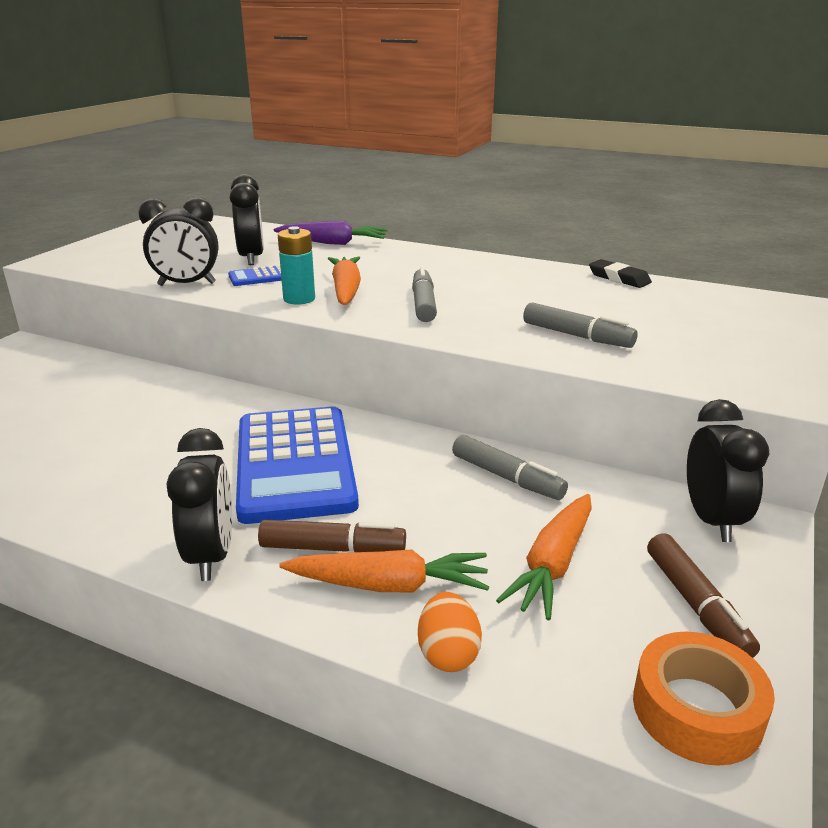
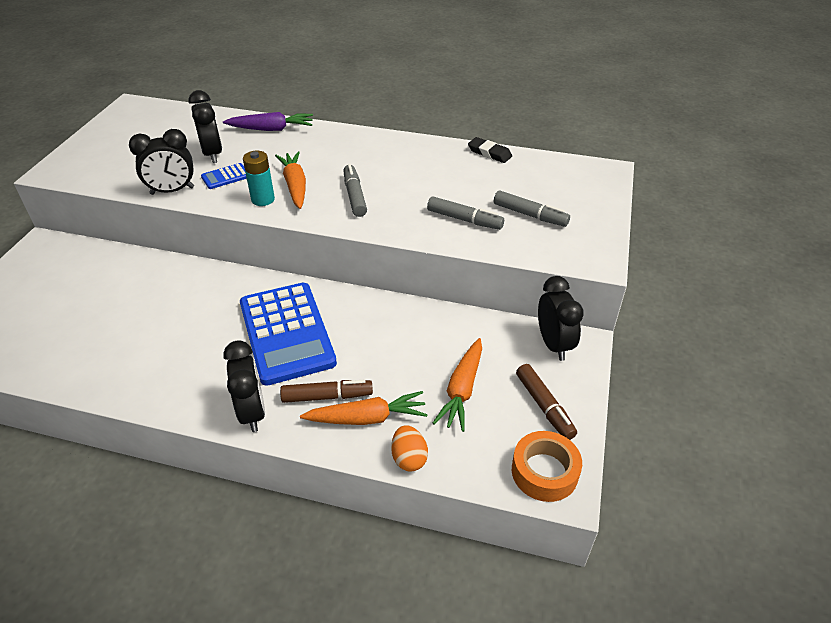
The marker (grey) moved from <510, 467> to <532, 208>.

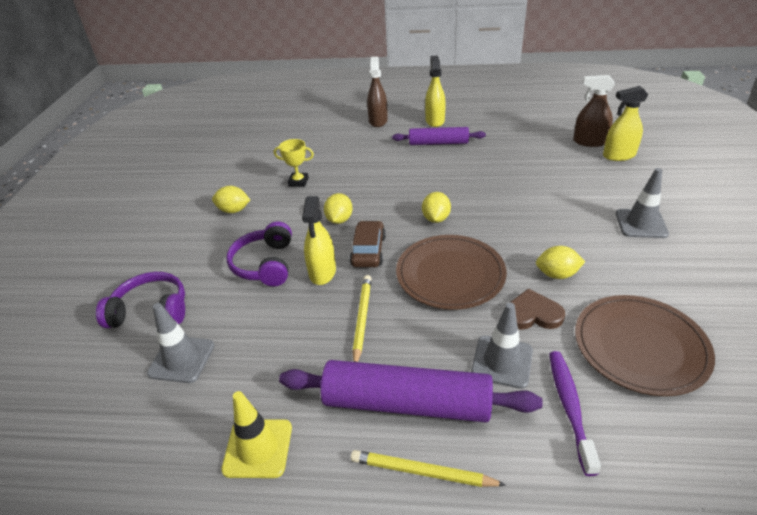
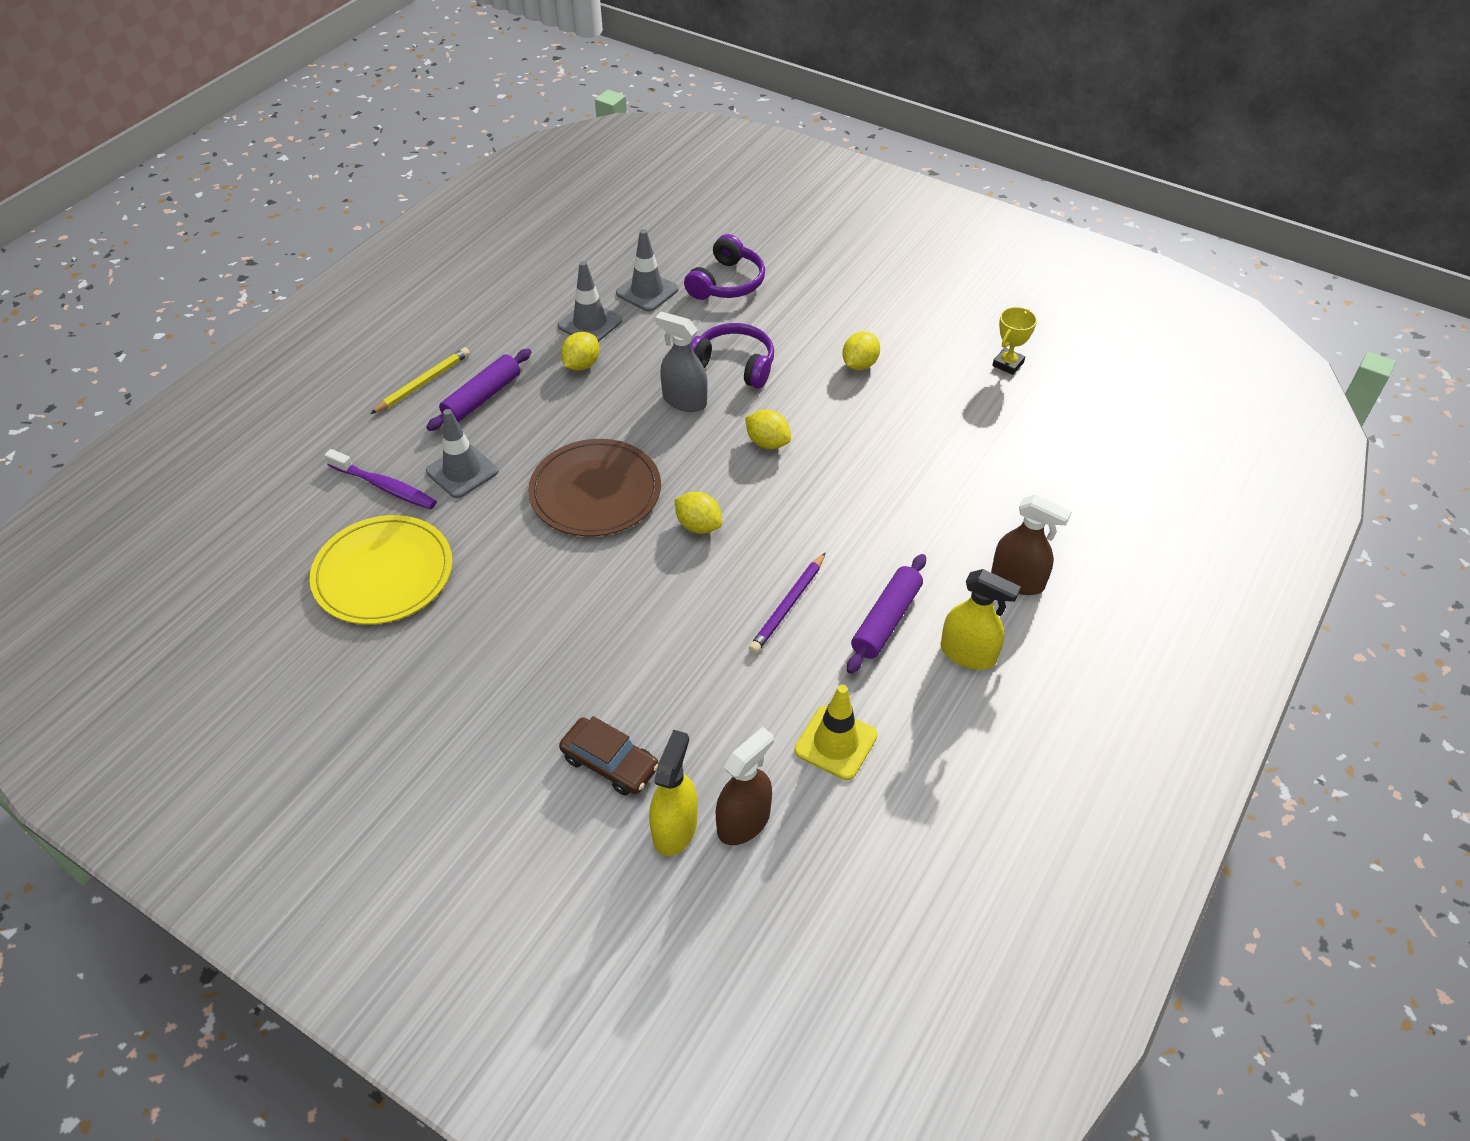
The trophy (yellow) moved from <294, 163> to <1014, 341>. The traffic cone (grey) moved from <642, 203> to <590, 301>. The spray bottle (yellow) at <319, 240> became the spray bottle (grey) at <681, 361>. The car (brown) moved from <368, 244> to <609, 756>. The lemon (yellow) moved from <560, 262> to <580, 351>. The pencil (yellow) at <362, 318> disappeared. The heart (brown) at <538, 309> disappeared. The plate (brown) at <645, 345> became the plate (yellow) at <381, 570>. The rolling pin (purple) at <411, 391> changed to 0.62 times the size. The traffic cone (yellow) moved from <256, 434> to <836, 732>. The pencil (purple) at <787, 603> appeared.

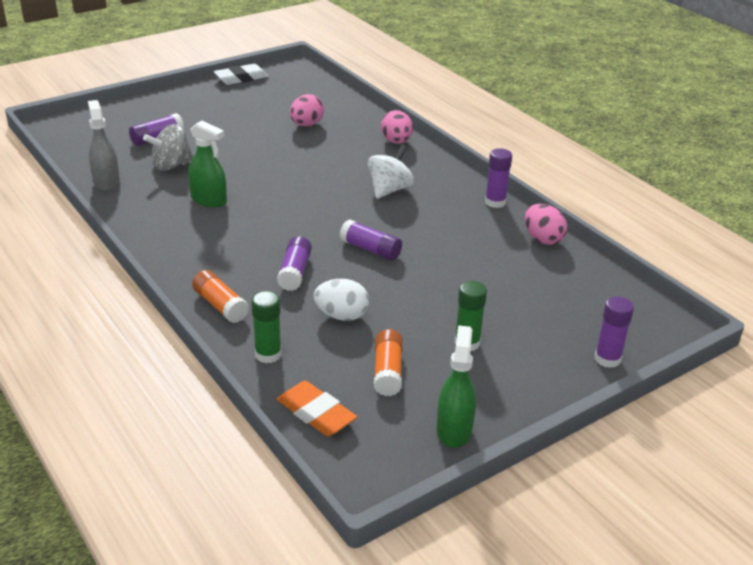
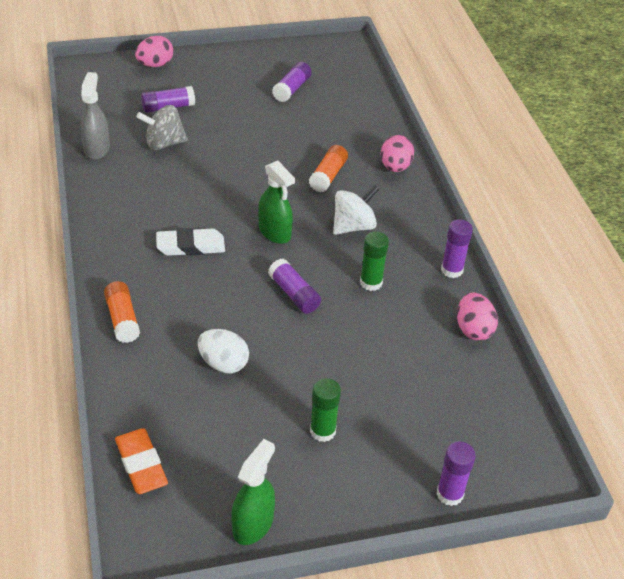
The eraser (white) moved from <241, 74> to <190, 242>. The egg (pink) moved from <307, 110> to <154, 51>. The spray bottle (green) moved from <207, 163> to <276, 202>. The glue stick (purple) moved from <294, 263> to <292, 82>. The glue stick (green) moved from <266, 327> to <374, 261>. The glue stick (orange) moved from <388, 362> to <328, 168>.

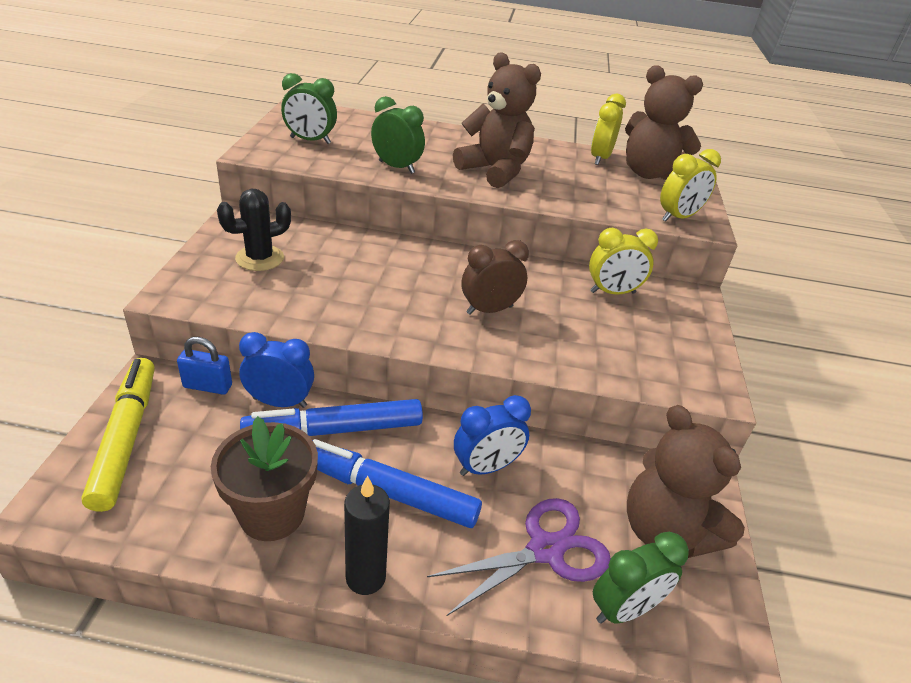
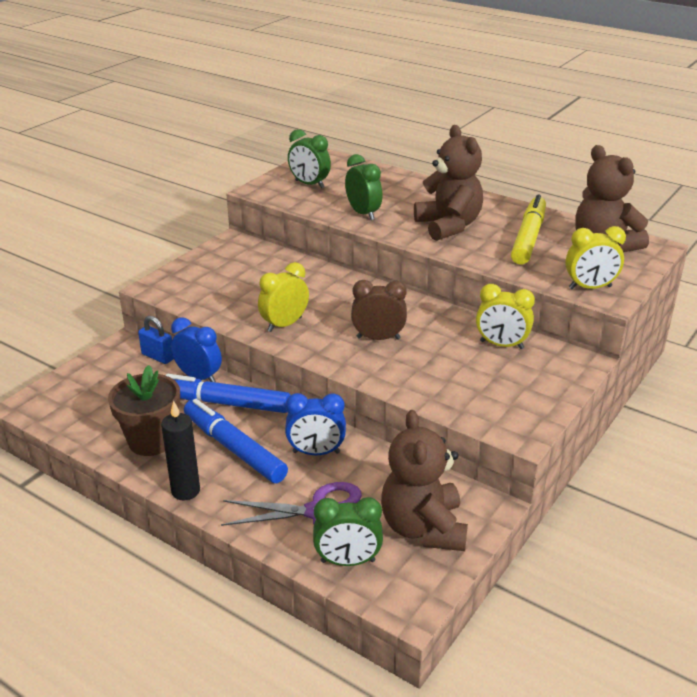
The clock (yellow) moved from <608, 129> to <283, 297>. The cactus (black) at <254, 230> disappeared. The marker (yellow) moved from <118, 435> to <528, 230>.

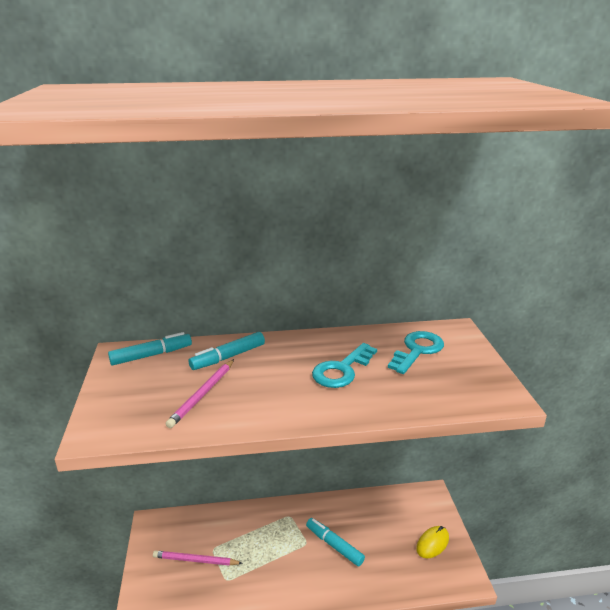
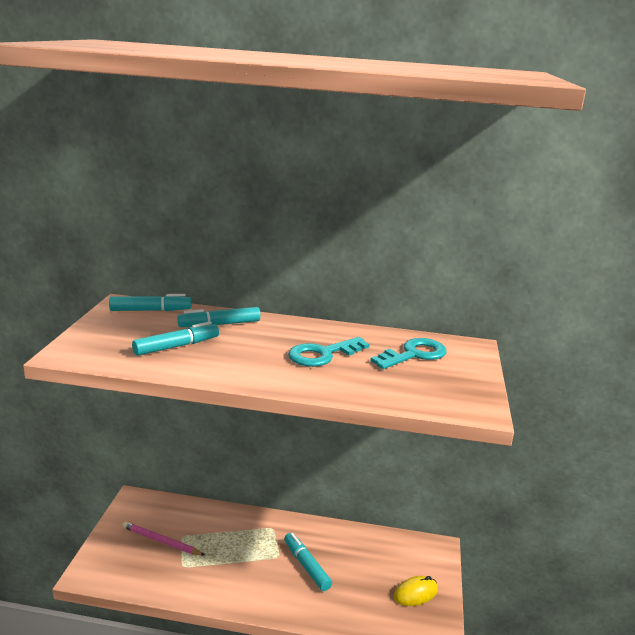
The pencil (pink) at <200, 393> was replaced by the marker (turquoise) at <175, 338>.

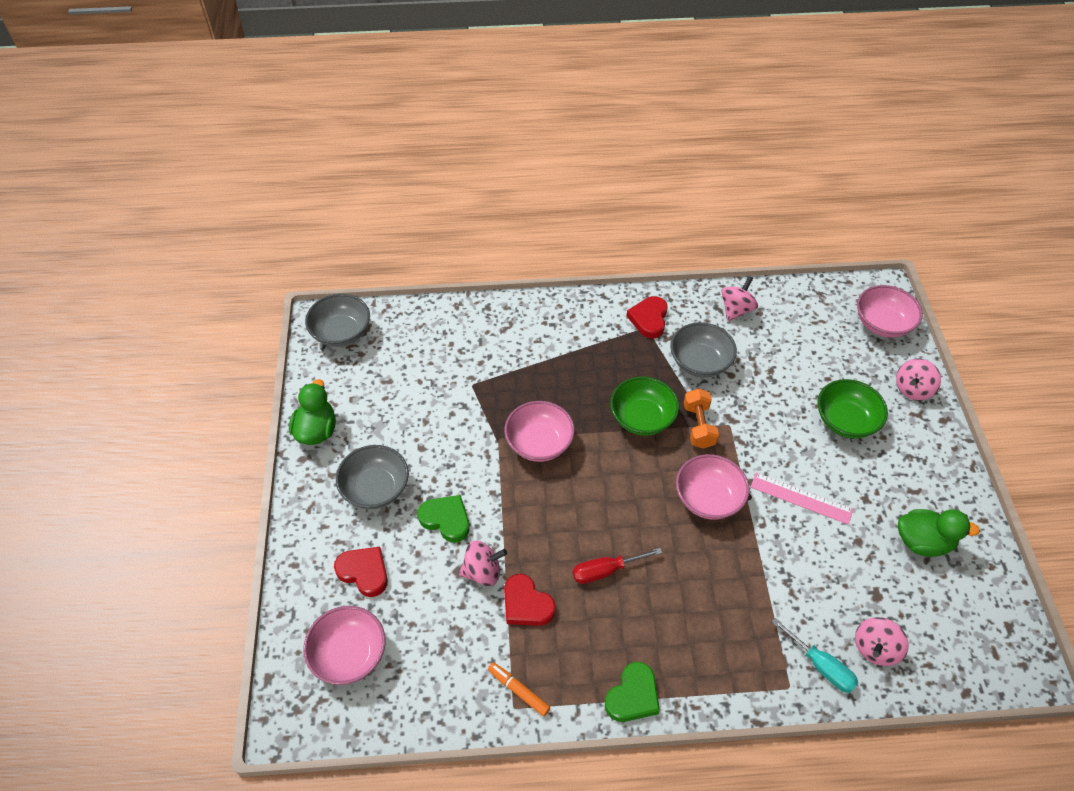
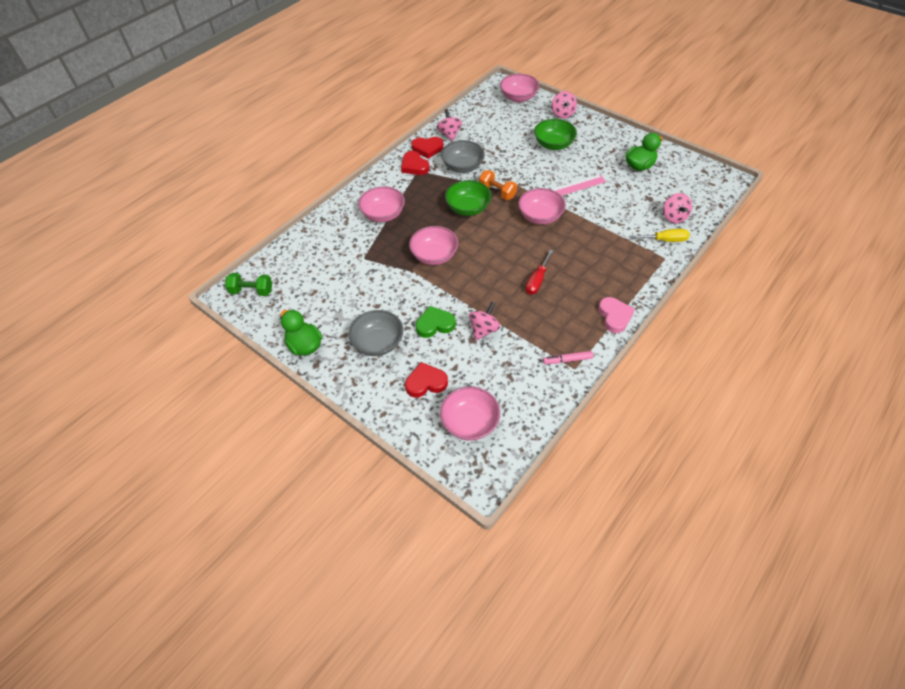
The bowl (grey) at <337, 320> was replaced by the dumbbell (green) at <248, 284>. The heart (red) moved from <530, 600> to <427, 148>. The screwdriver (turquoise) at <815, 655> became the screwdriver (yellow) at <659, 235>. The marker (orange) at <519, 689> became the marker (pink) at <568, 357>. The heart (green) at <632, 692> became the heart (pink) at <616, 315>. The bowl (pink) at <381, 204> appeared.

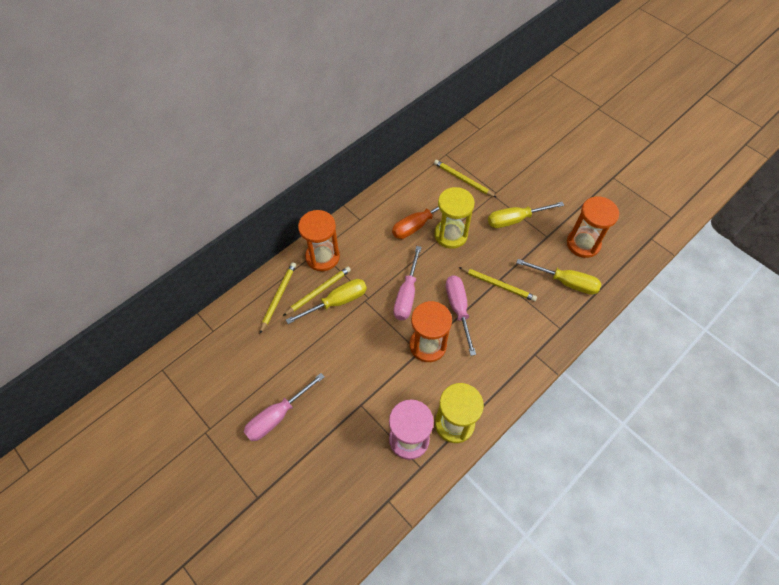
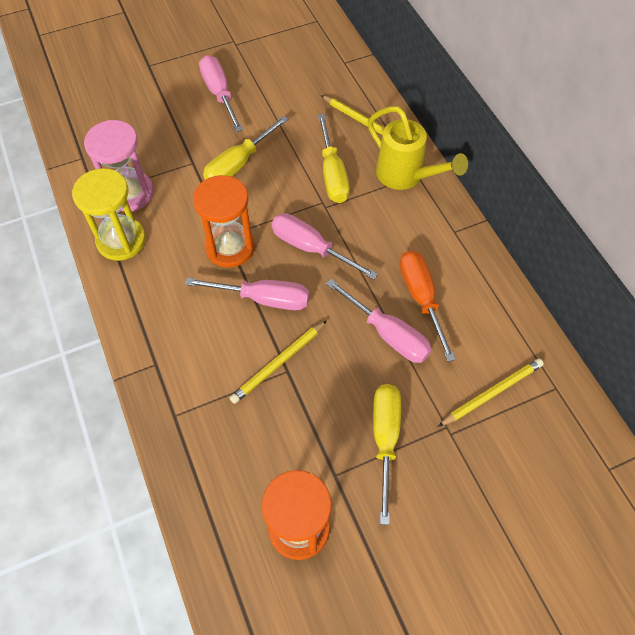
The hourglass (yellow) at <454, 218> was replaced by the screwdriver (pink) at <379, 321>. The hourglass (orange) at <319, 240> was replaced by the watering can (yellow) at <418, 148>. The screwdriver (yellow) moved from <558, 277> to <245, 148>. The pencil (yellow) at <317, 291> disappeared.

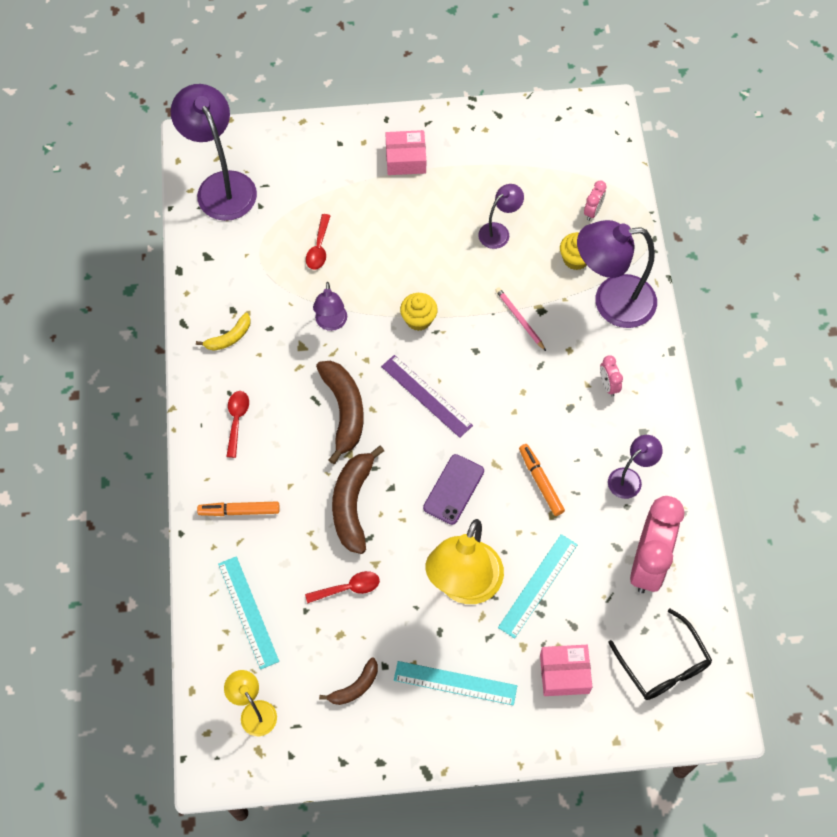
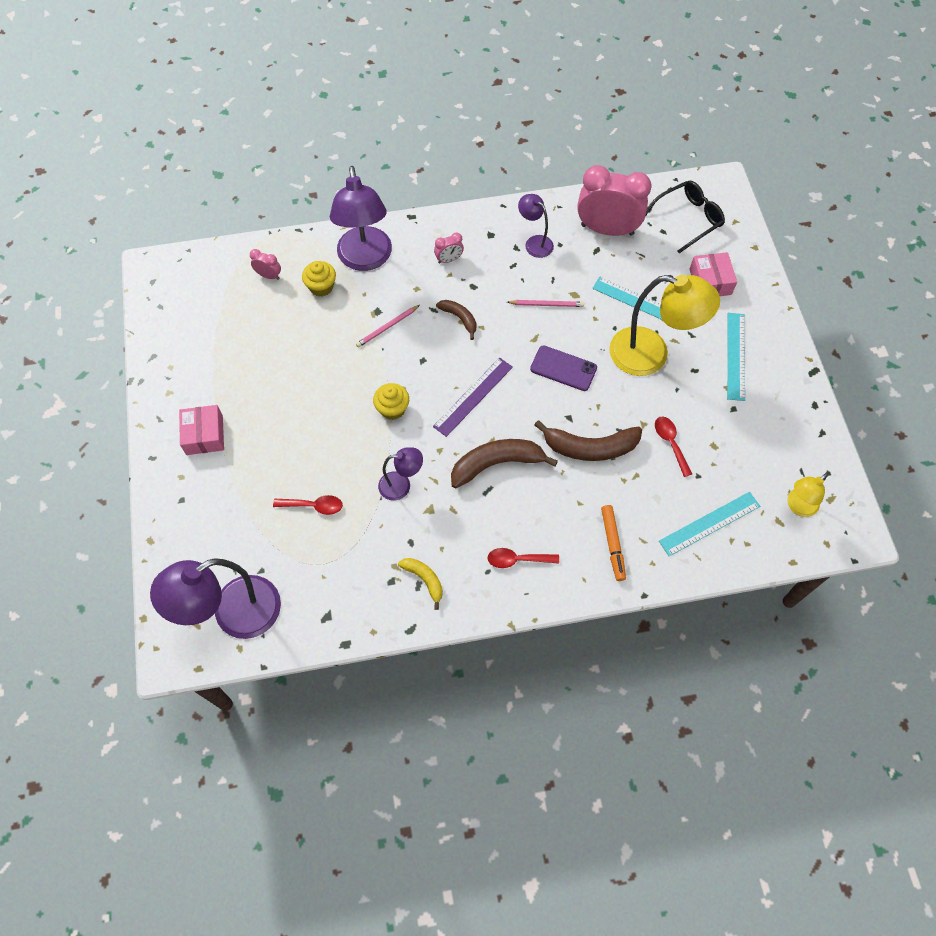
The lamp (purple) at <501, 216> disappeared. The marker (orange) at <542, 480> was replaced by the pencil (pink) at <545, 303>. The banana (brown) moved from <348, 681> to <456, 320>.

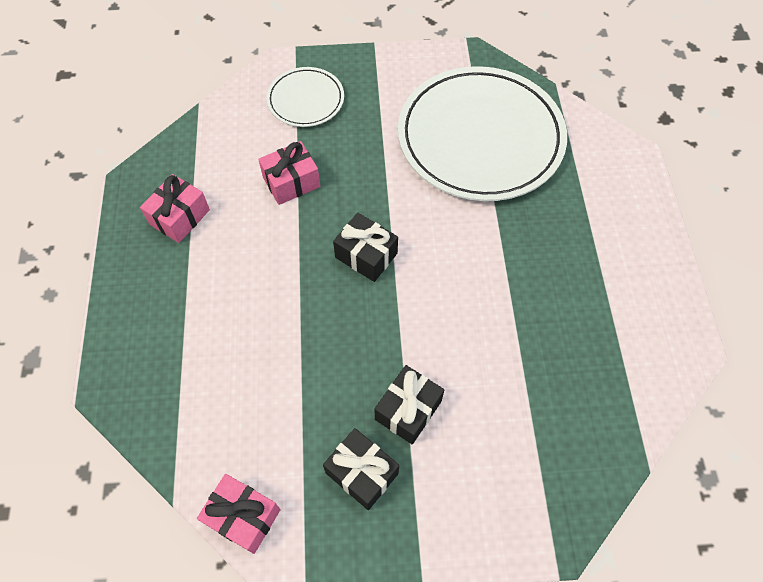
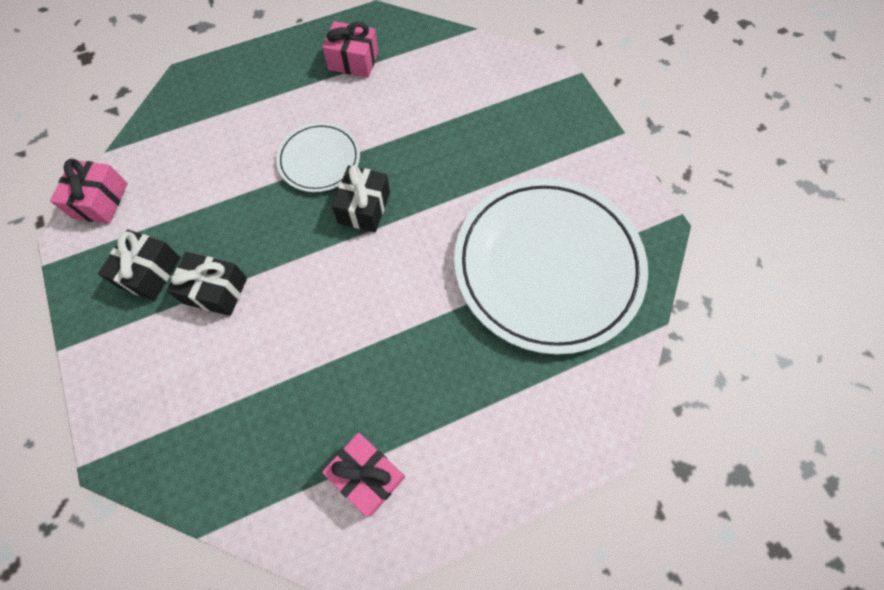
The plate (white) moved from <305, 97> to <318, 157>. The gift (pink) moved from <289, 173> to <363, 475>.

